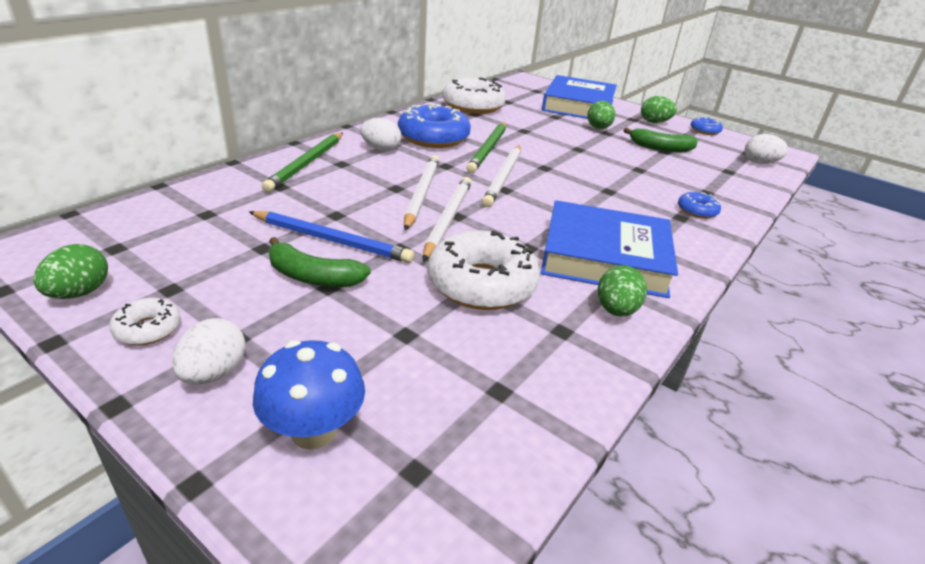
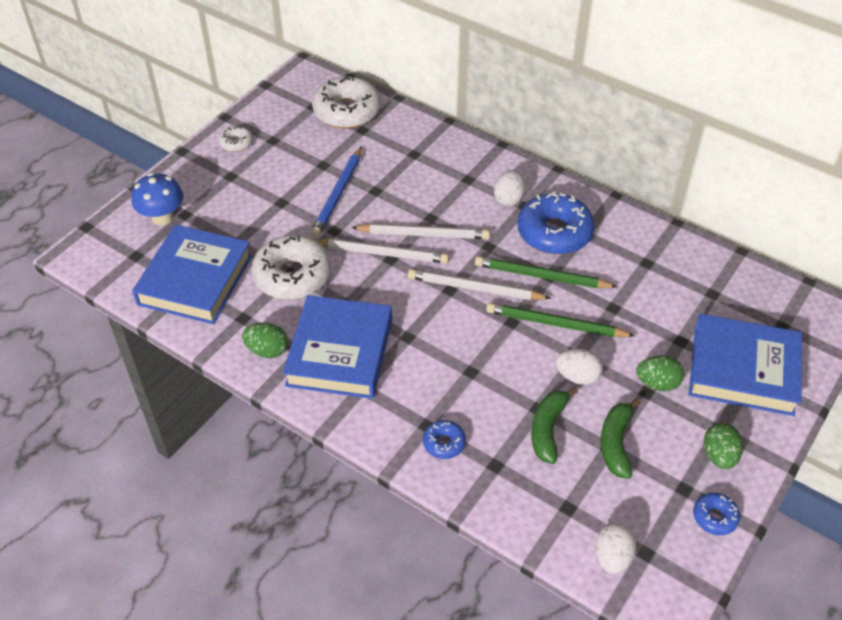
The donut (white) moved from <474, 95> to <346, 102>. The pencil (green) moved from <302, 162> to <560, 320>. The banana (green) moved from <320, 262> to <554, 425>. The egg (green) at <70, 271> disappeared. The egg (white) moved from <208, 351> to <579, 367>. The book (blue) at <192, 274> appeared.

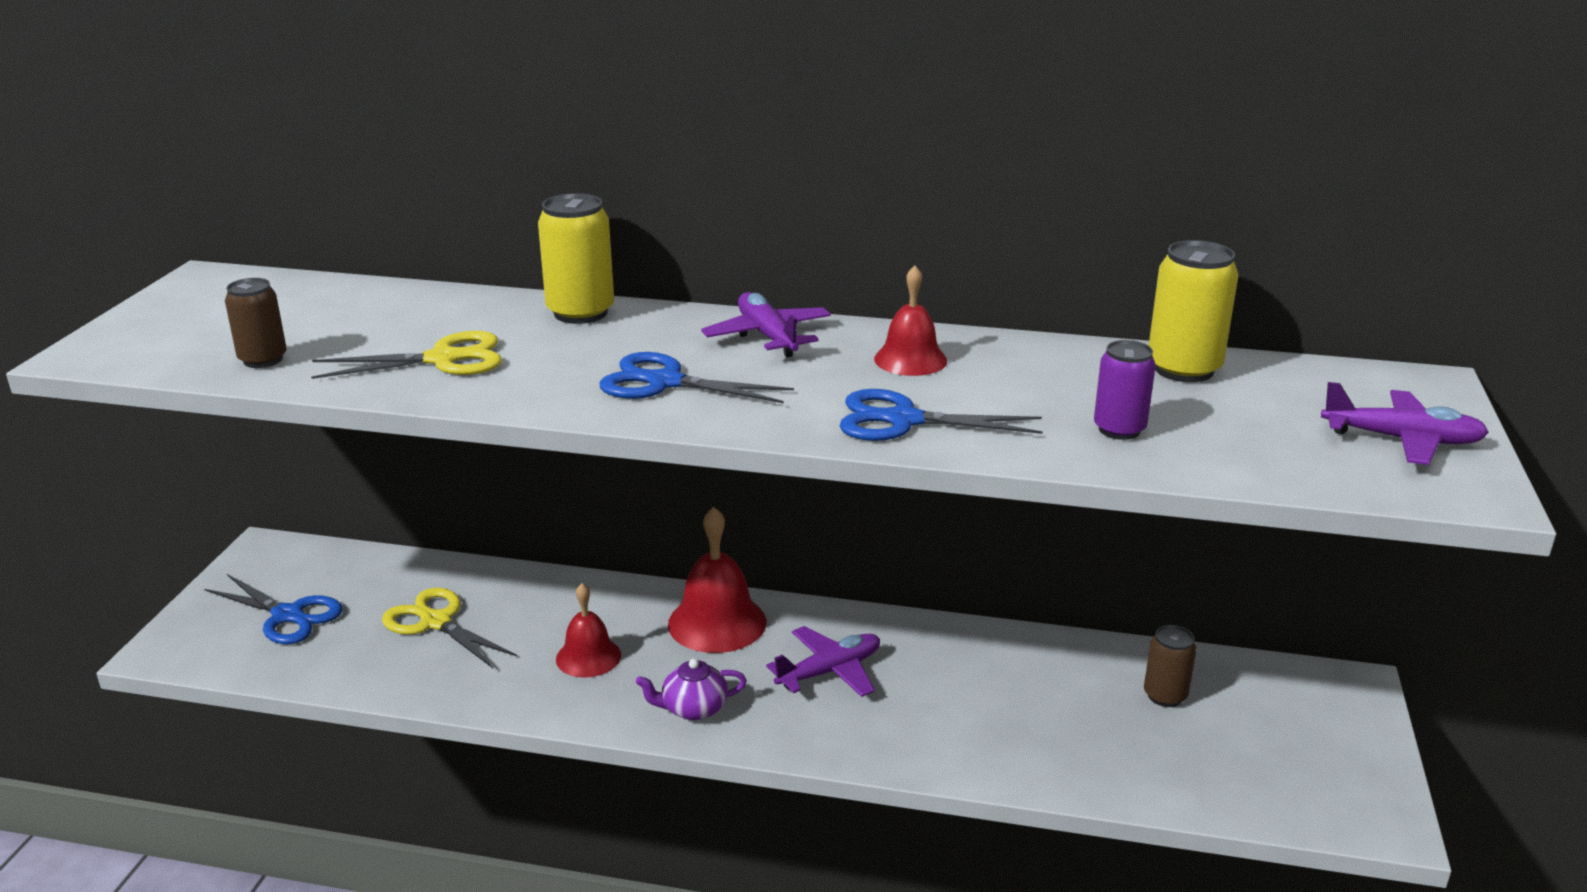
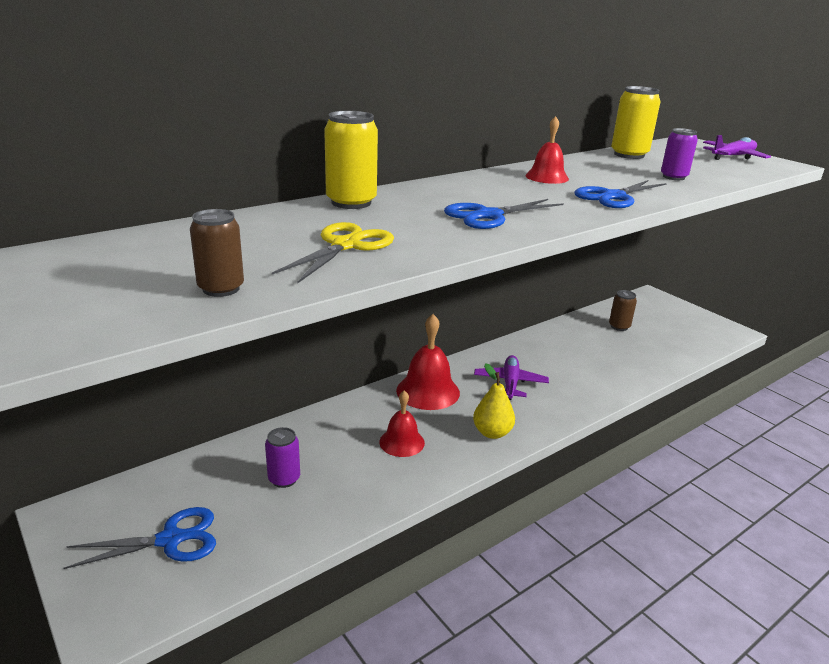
The plane (purple) at <766, 324> disappeared. The scissors (yellow) at <449, 628> was replaced by the can (purple) at <282, 457>. The teapot (purple) at <691, 689> was replaced by the pear (yellow) at <494, 401>.

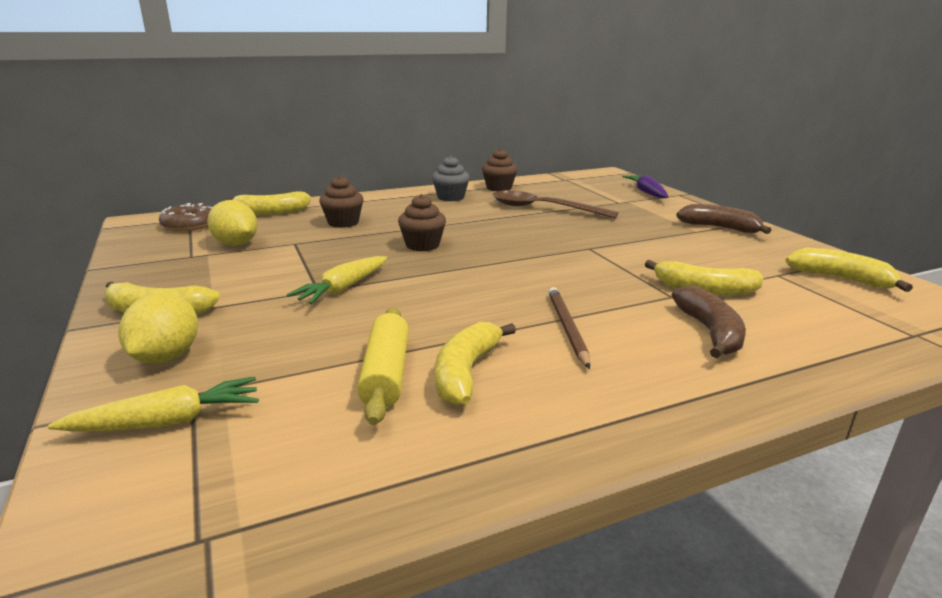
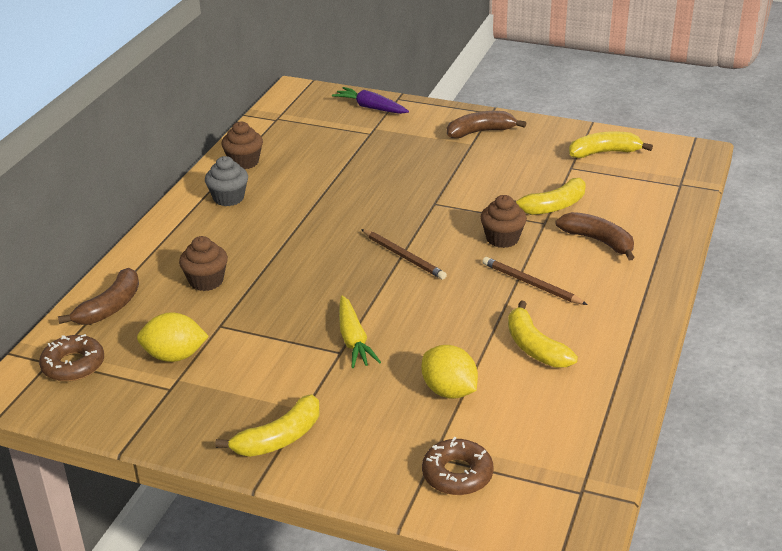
The banana (yellow) at <267, 203> became the banana (brown) at <98, 296>. The spoon (brown) at <555, 204> disappeared. The cupcake (brown) moved from <422, 222> to <503, 221>. The lemon (yellow) moved from <158, 328> to <450, 372>. The rolling pin (yellow) at <383, 366> disappeared. The carrot (yellow) at <153, 404> was replaced by the donut (brown) at <457, 466>. The pencil (brown) at <404, 254> appeared.

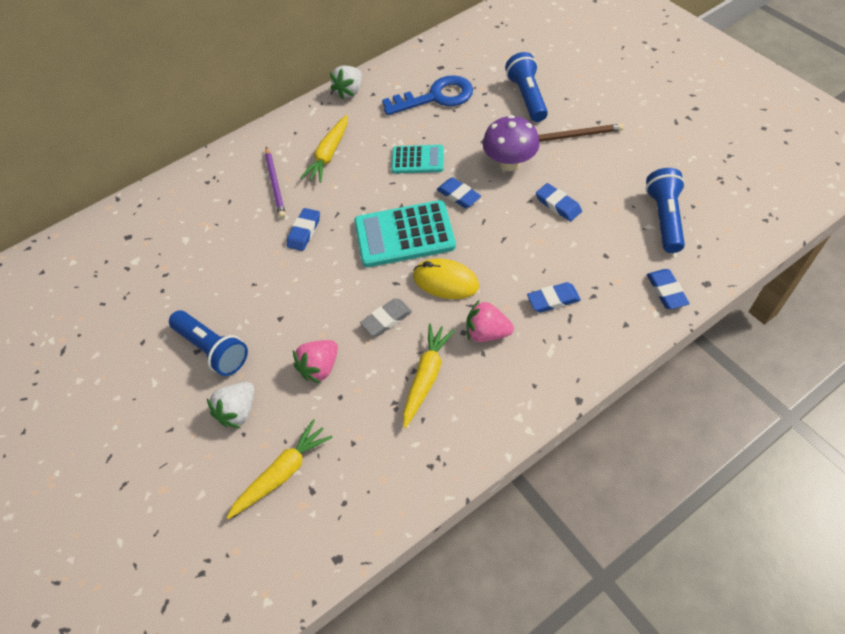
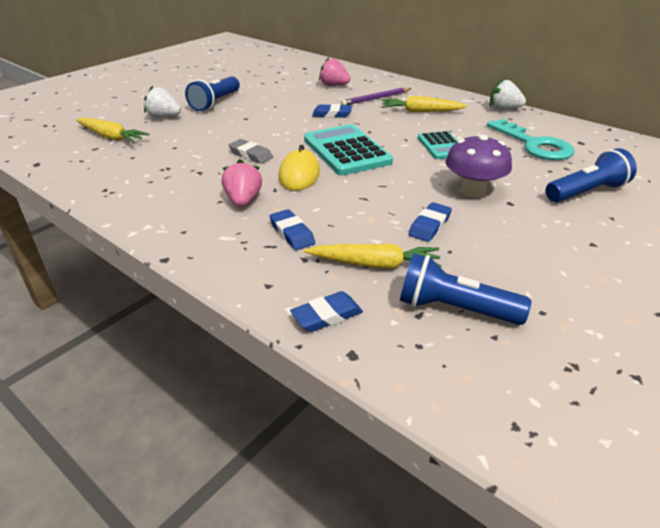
The key (blue) at <427, 95> became the key (turquoise) at <530, 139>. The pencil (brown) at <581, 132> disappeared. The flashlight (blue) at <665, 210> turned 150 degrees counterclockwise. The eraser (blue) at <459, 192> disappeared. The carrot (yellow) moved from <429, 376> to <373, 256>. The strawberry (pink) moved from <315, 362> to <334, 71>.

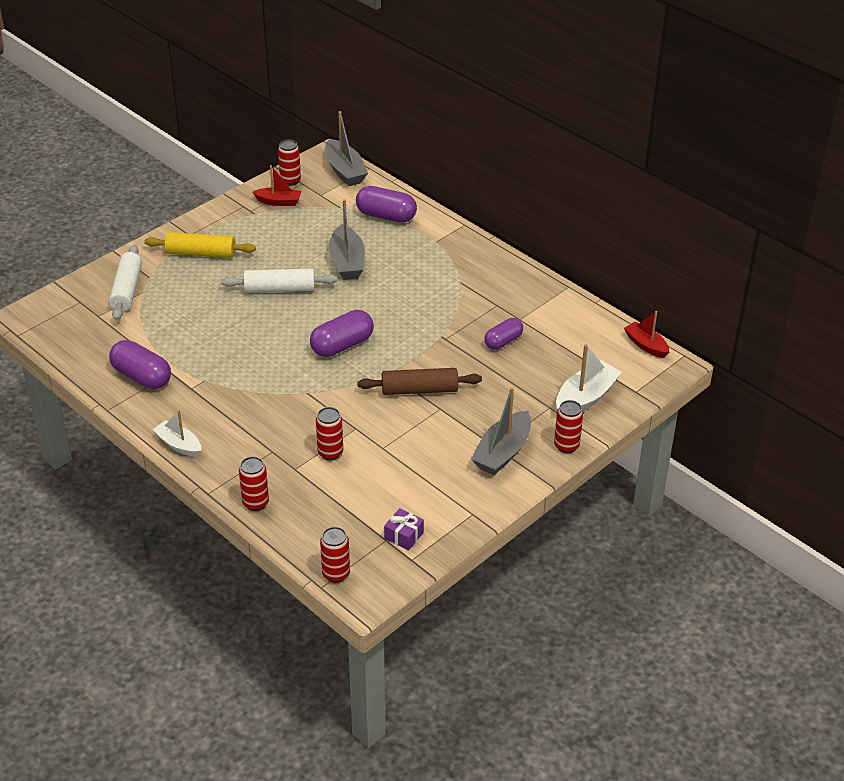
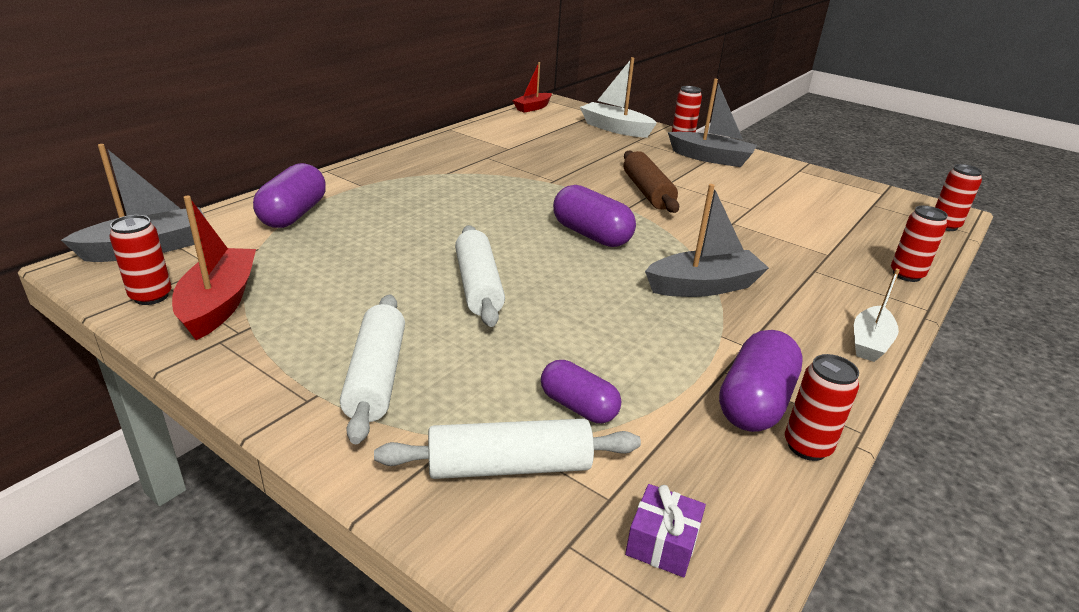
The boat (red) at <277, 185> changed to 1.53 times the size. The boat (grey) moved from <347, 239> to <707, 240>. The rolling pin (yellow) at <200, 245> became the rolling pin (white) at <372, 369>. The capsule (purple) moved from <504, 334> to <581, 391>. The can (red) moved from <329, 433> to <822, 407>. The gift (purple) moved from <404, 529> to <665, 530>.

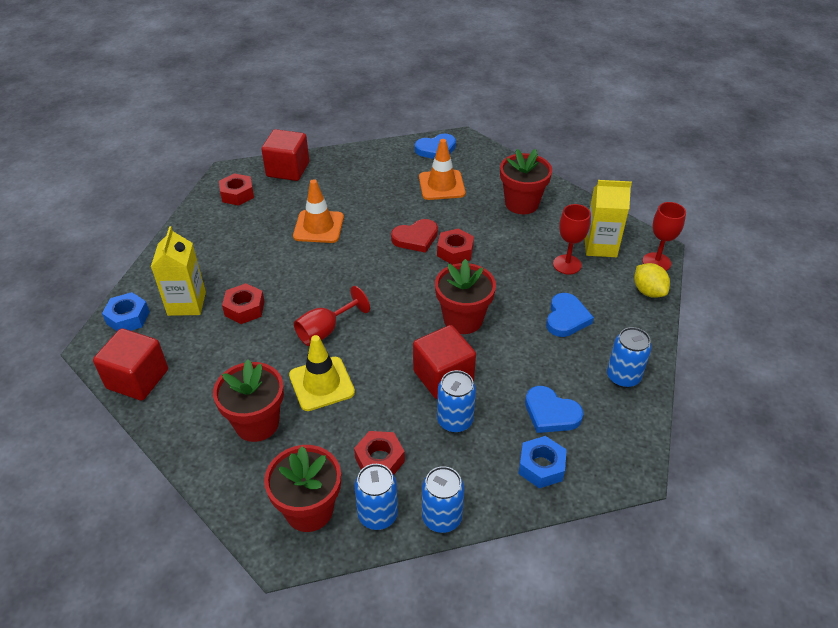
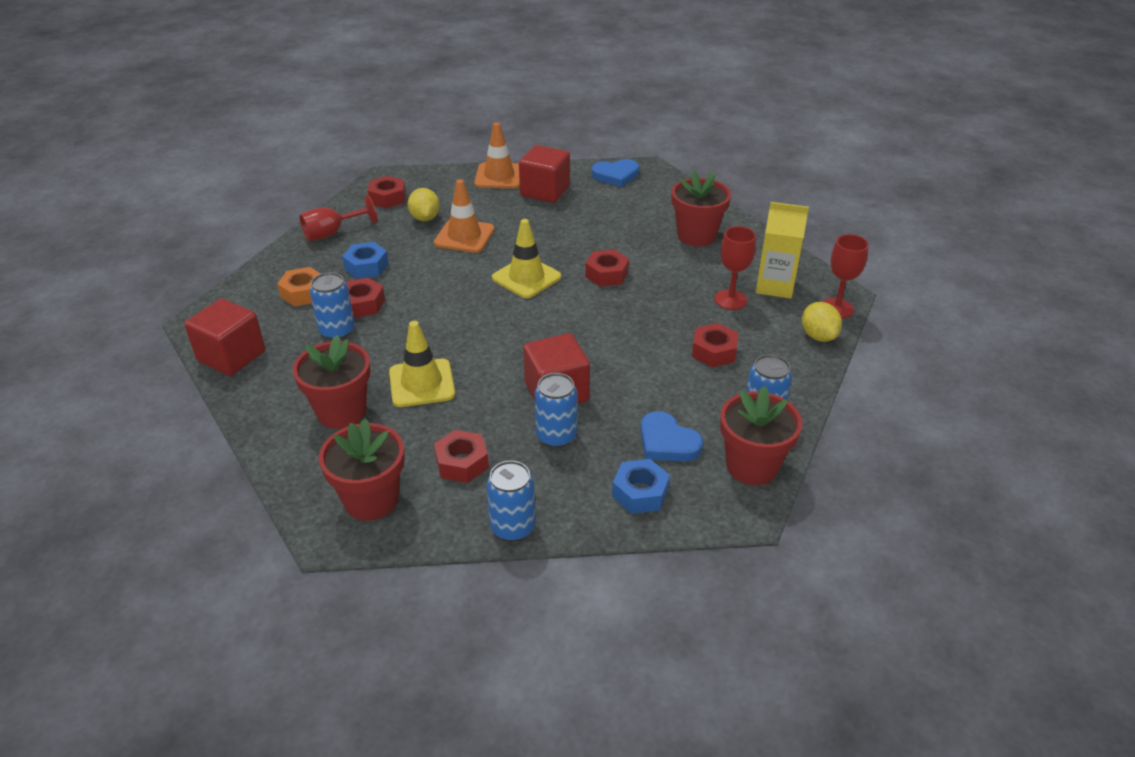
The cube (red) moved from <285, 155> to <544, 174>. The traffic cone (orange) moved from <442, 169> to <497, 155>. The heart (red) at <414, 236> disappeared. The carton (yellow) at <178, 271> was replaced by the nut (orange) at <299, 287>. The flower pot (red) moved from <465, 296> to <761, 435>. The goblet (red) moved from <332, 316> to <338, 218>. The nut (blue) moved from <126, 311> to <365, 260>. The heart (blue) at <570, 315> was replaced by the nut (red) at <715, 345>. The can (blue) moved from <376, 497> to <332, 306>. The lemon (yellow) at <424, 204> appeared. The traffic cone (yellow) at <526, 258> appeared.

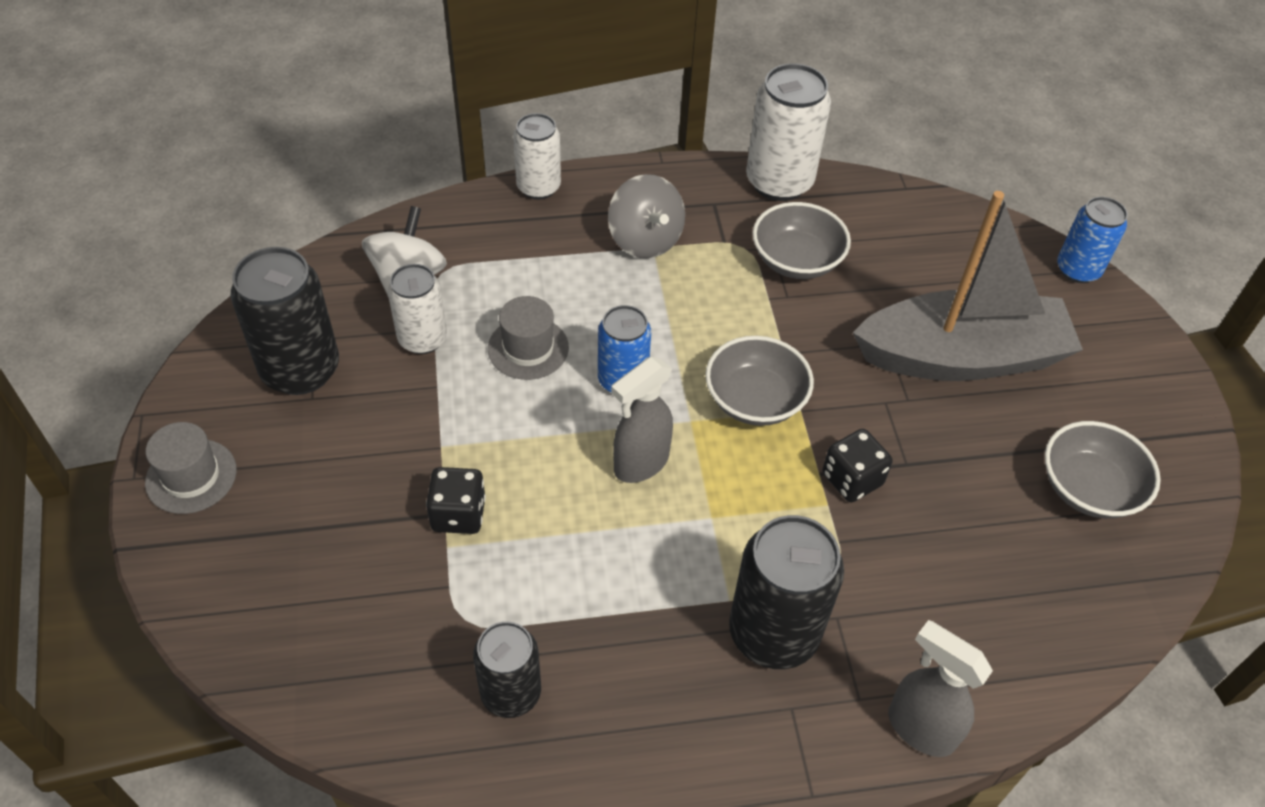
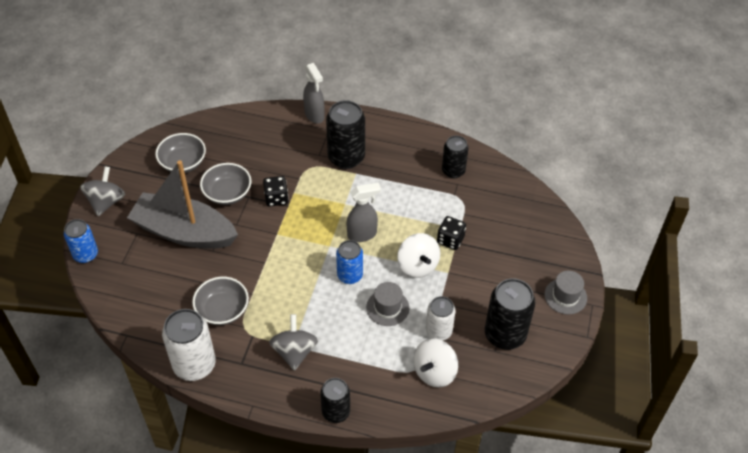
The can (white) at <537, 156> became the can (black) at <335, 400>. The bowl (grey) moved from <759, 381> to <225, 184>. The spinning top (grey) at <102, 191> appeared. The spinning top (white) at <418, 255> appeared.

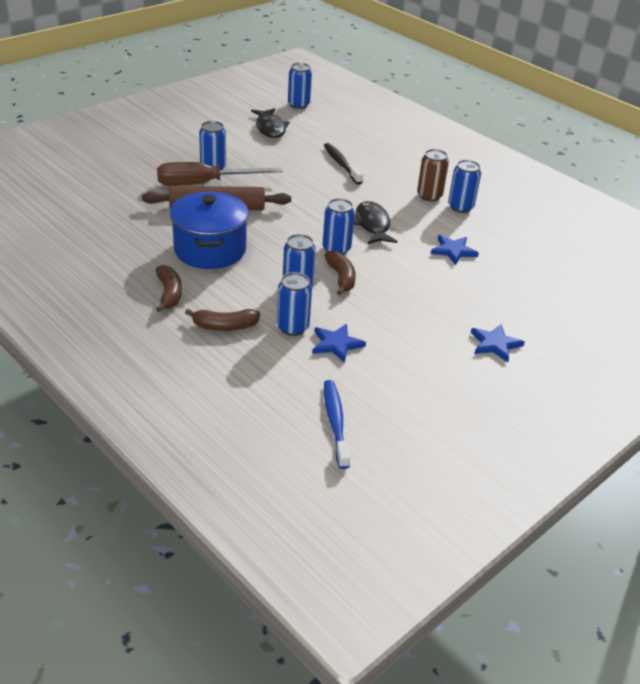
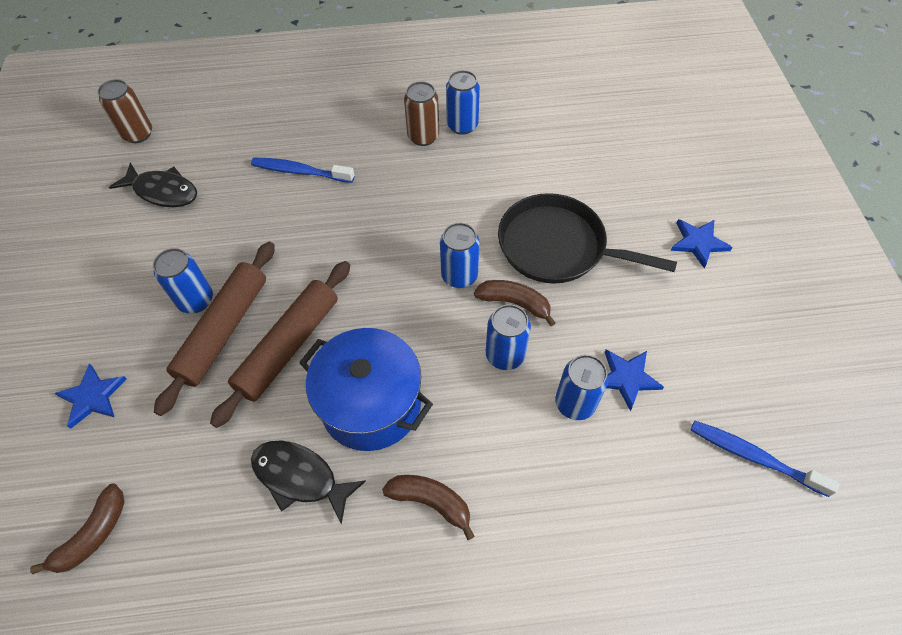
The can (blue) at <300, 86> became the can (brown) at <125, 111>. The toothbrush (black) at <343, 164> became the toothbrush (blue) at <303, 170>. The screwdriver (brown) at <220, 174> was replaced by the rolling pin (brown) at <214, 329>. The fish (black) moved from <376, 222> to <308, 482>. The star (blue) moved from <455, 250> to <90, 396>. The banana (brown) moved from <222, 320> to <77, 529>. The pan (black) at <587, 238> appeared.

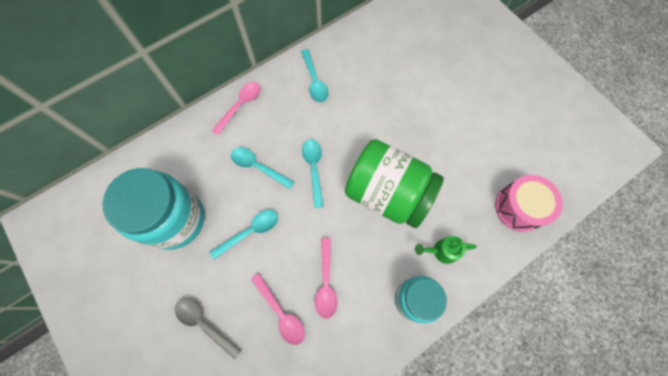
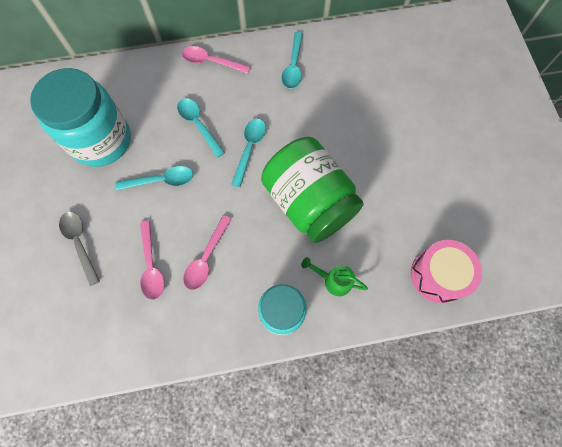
The spoon (pink) at <236, 108> turned 135 degrees counterclockwise.

